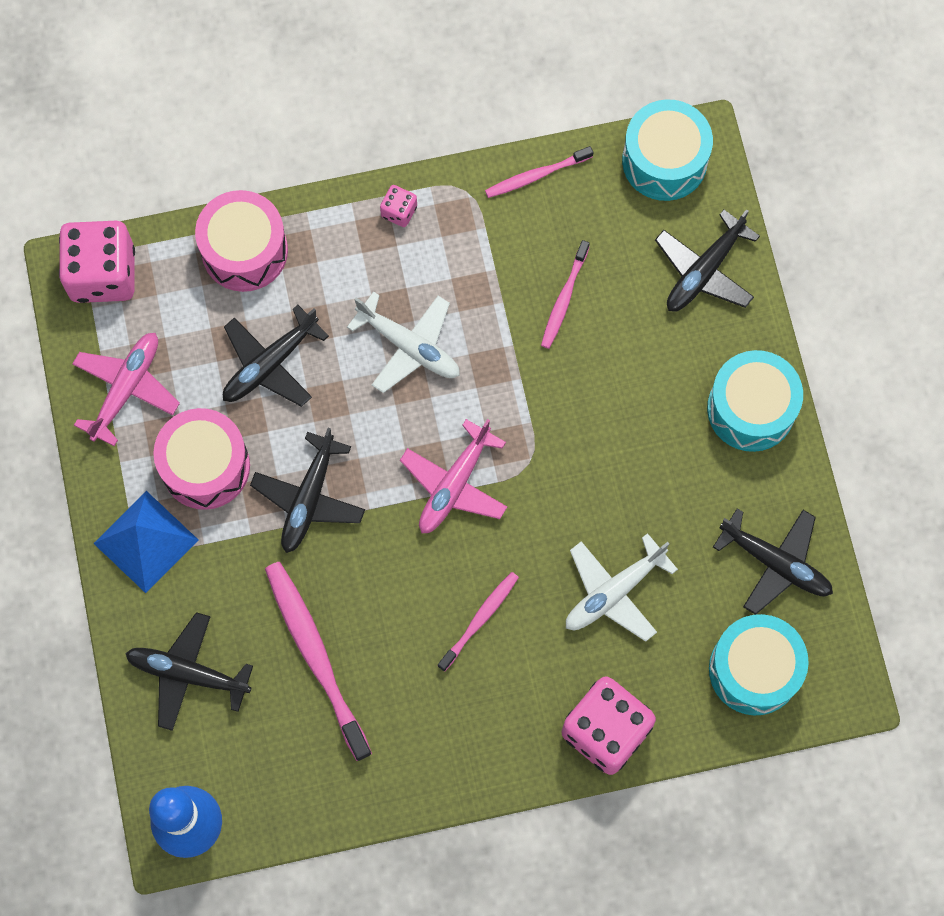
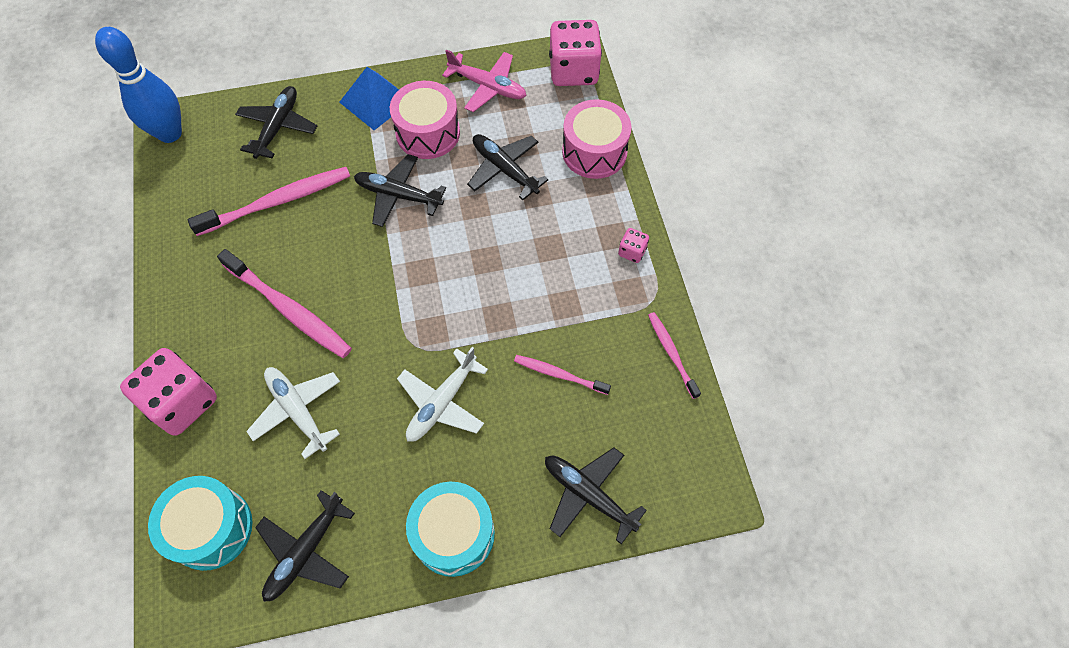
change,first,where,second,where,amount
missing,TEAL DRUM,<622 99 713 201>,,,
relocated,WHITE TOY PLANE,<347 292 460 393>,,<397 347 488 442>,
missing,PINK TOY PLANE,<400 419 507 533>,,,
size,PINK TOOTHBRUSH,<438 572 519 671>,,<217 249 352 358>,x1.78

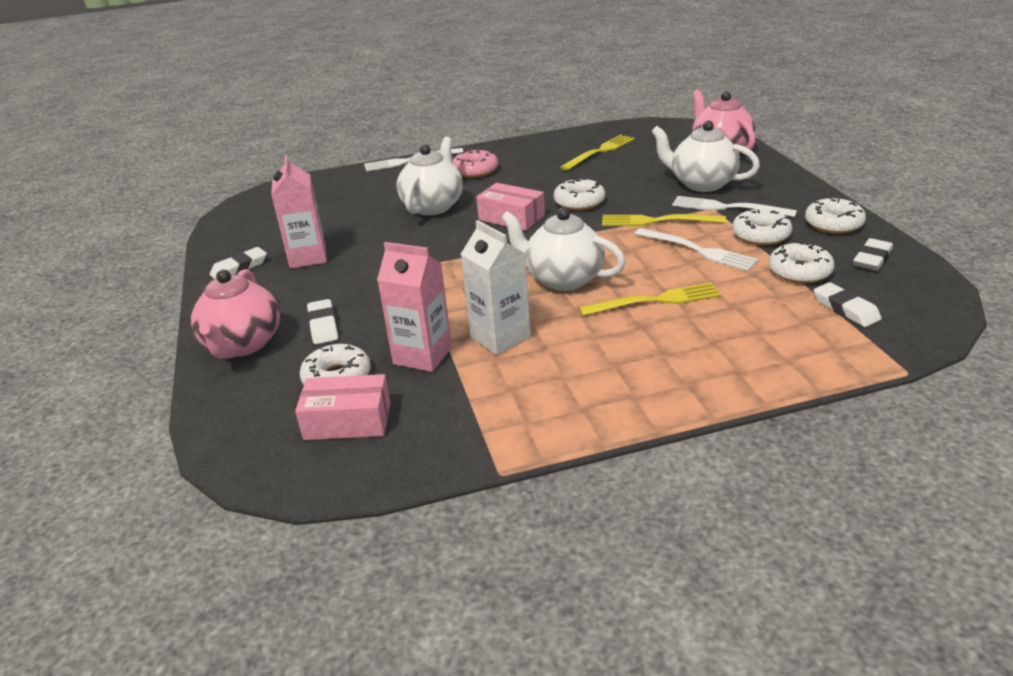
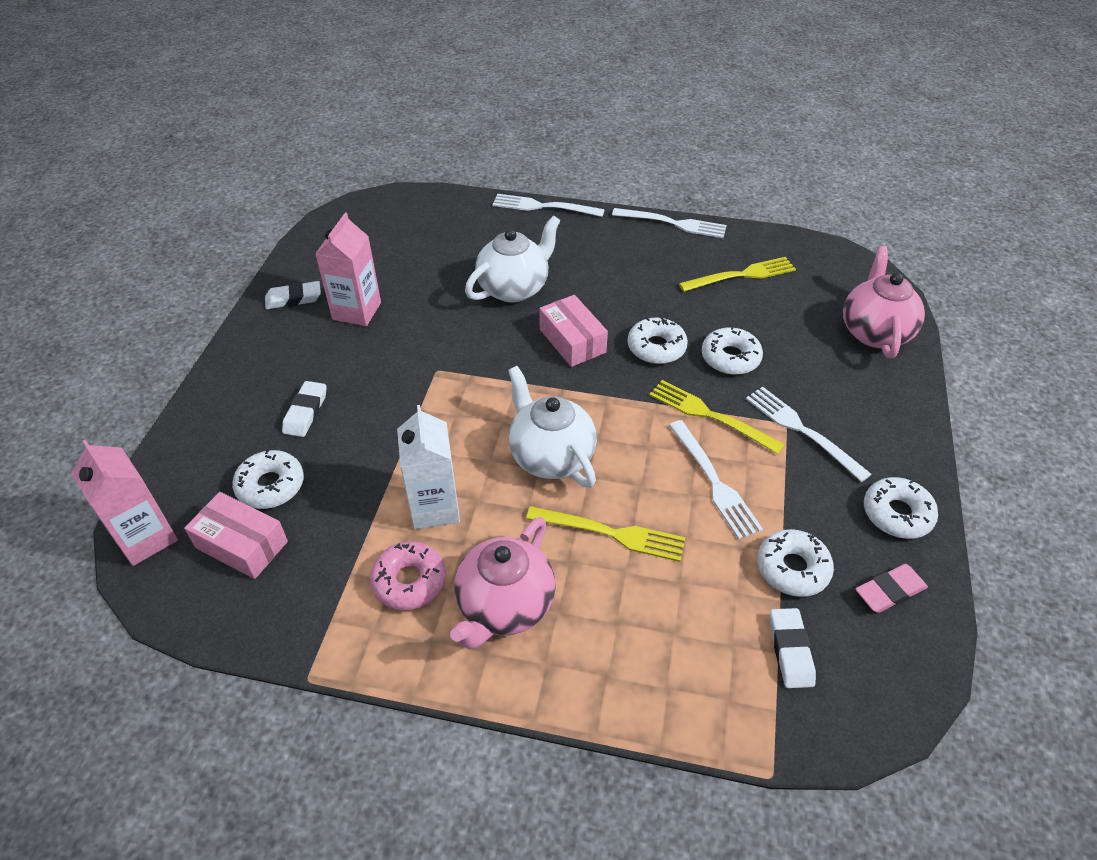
change,first,where,second,where,amount
missing,WHITE TEA POT,<651 121 760 192>,,,
relocated,PINK DOUGHNUT,<452 149 498 178>,,<370 541 446 610>,
relocated,WHITE DOUGHNUT,<732 209 792 245>,,<701 326 763 375>,
colour,WHITE ERASER,<853 238 893 271>,PINK ERASER,<856 564 928 613>,
relocated,PINK JUICE CARTON,<377 242 452 372>,,<71 439 178 566>,
relocated,PINK TEA POT,<191 269 280 359>,,<450 517 556 649>,
appeared,,,WHITE DINNER FORK,<612 208 727 238>,

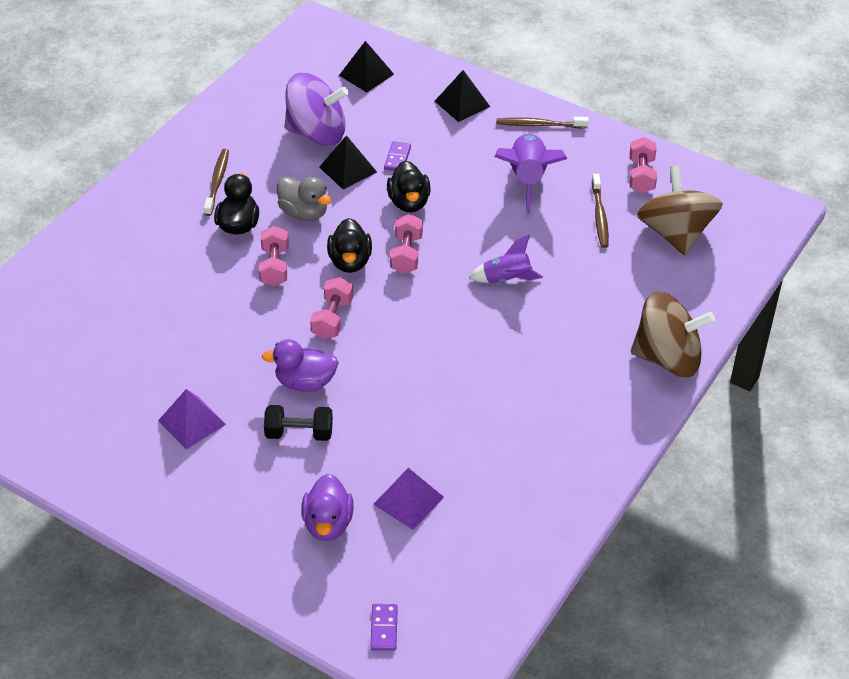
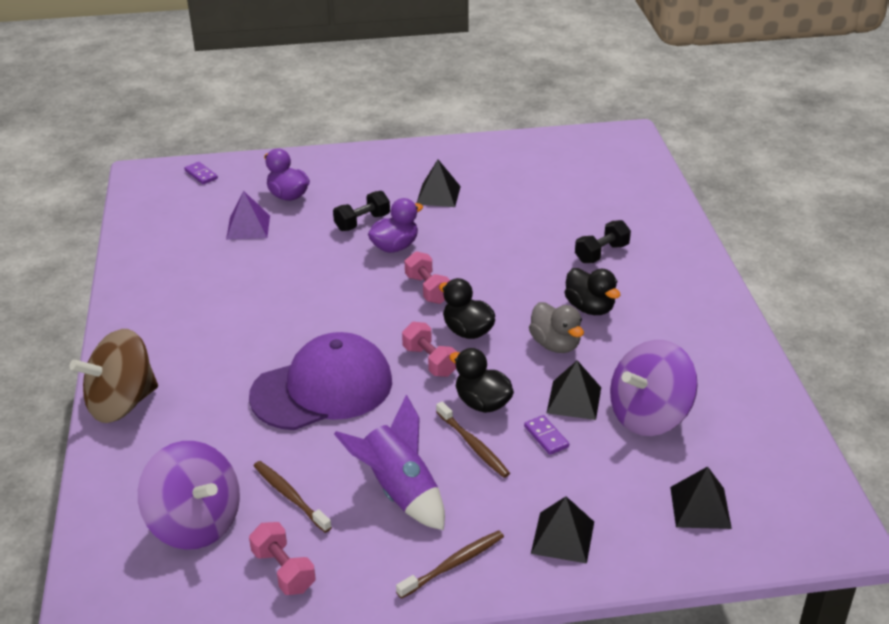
change,first,where,second,where,amount
relocated,DARK BROWN TOOTHBRUSH,<204 149 229 216>,,<436 401 510 478>,
colour,DARK BROWN TOY TOP,<637 165 723 256>,ROYAL PURPLE TOY TOP,<138 441 240 550>,
spun,GRAY DUCK,<277 177 332 221>,,<529 302 584 353>,120 degrees counterclockwise
missing,PINK HAND WEIGHT,<259 226 289 287>,,,
exchanged,ROYAL PURPLE ROCKET,<469 235 543 283>,ROYAL PURPLE CAP,<249 332 392 430>,
colour,ROYAL PURPLE SOLID PYRAMID,<158 389 226 449>,JET-BLACK SOLID PYRAMID,<417 160 461 207>,
appeared,,,JET-BLACK HAND WEIGHT,<575 220 631 263>,

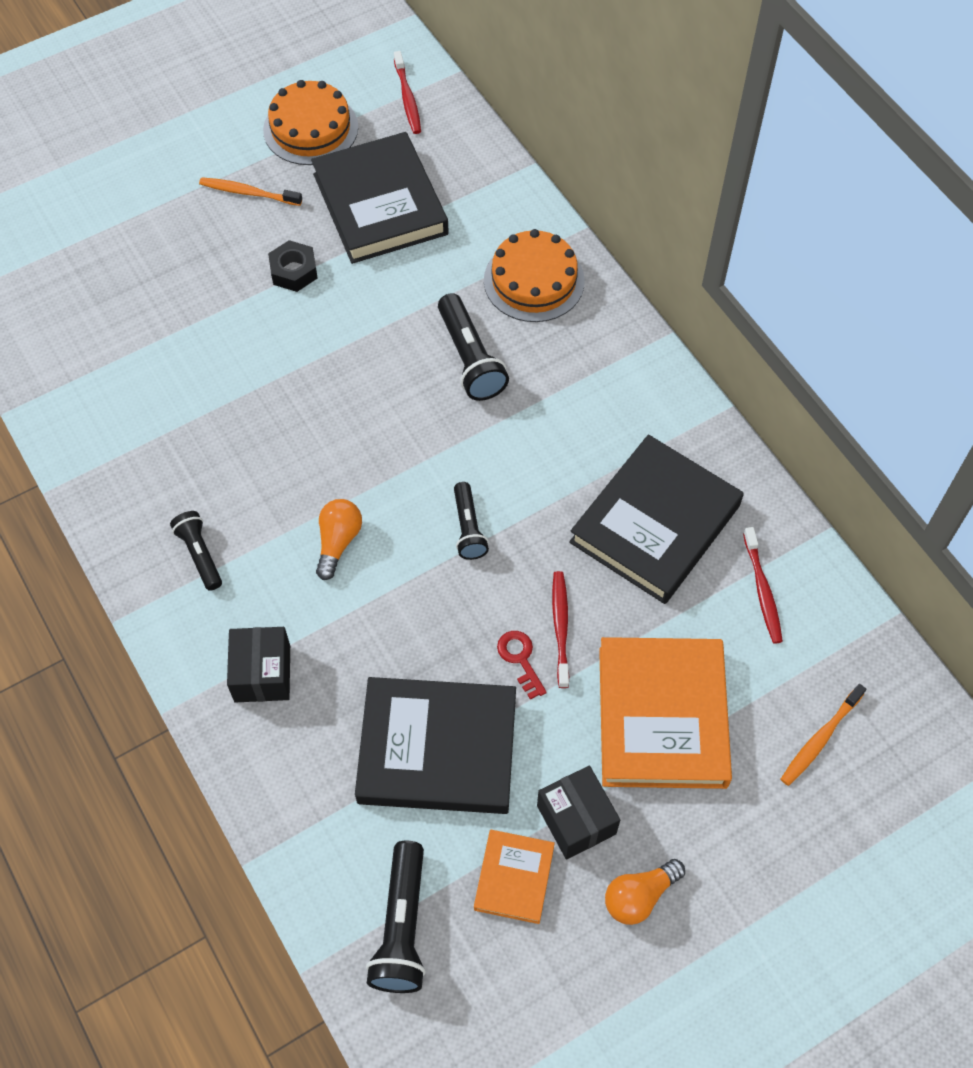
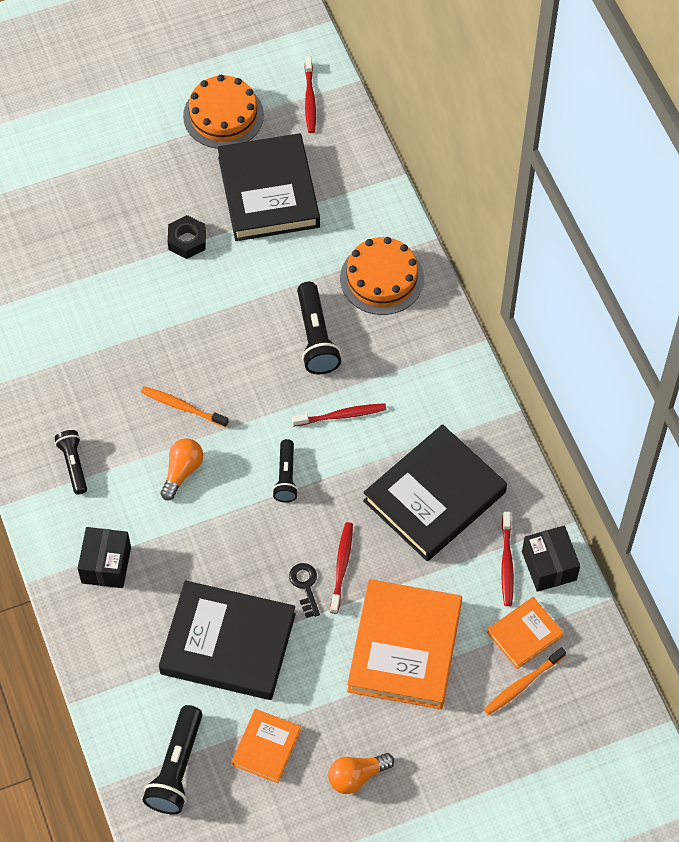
change,first,where,second,where,amount
relocated,ORANGE-COLOURED TOOTHBRUSH,<199 177 302 206>,,<141 386 229 428>,
colour,SCARLET KEY,<497 631 547 700>,JET-BLACK KEY,<289 563 320 618>,
relocated,JET-BLACK PACKAGE,<537 765 620 860>,,<522 526 580 592>,
appeared,,,SCARLET TOOTHBRUSH,<292 403 386 427>,
appeared,,,ORANGE-COLOURED HARDCOVER,<487 597 564 669>,

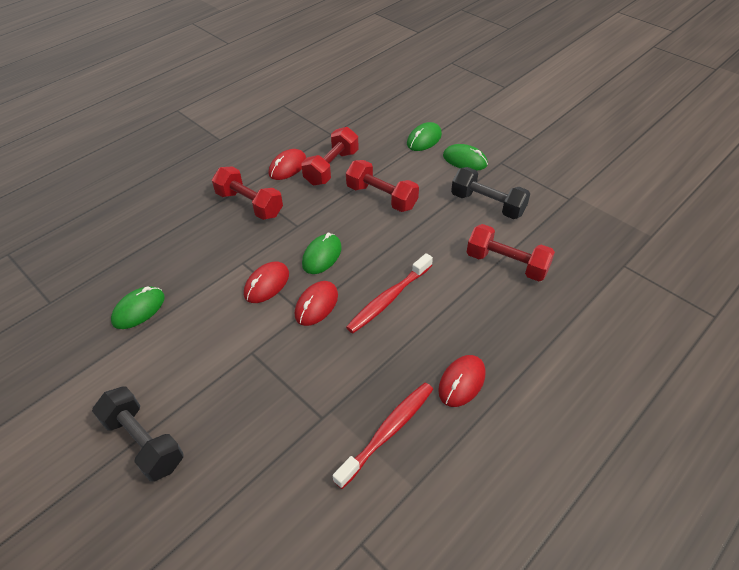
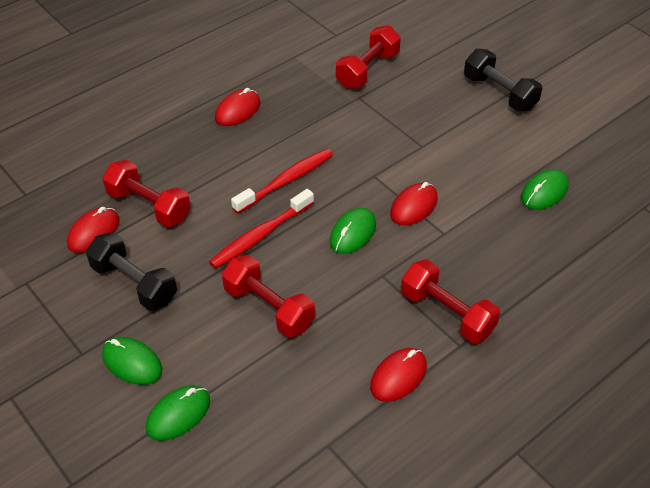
change,first,where,second,where,amount
relocated,SCARLET HAND WEIGHT,<302 127 359 186>,,<336 25 401 89>,
relocated,SCARLET MOUSE,<295 281 338 326>,,<67 207 120 253>,
relocated,SCARLET TOOTHBRUSH,<333 382 433 489>,,<209 189 314 269>,

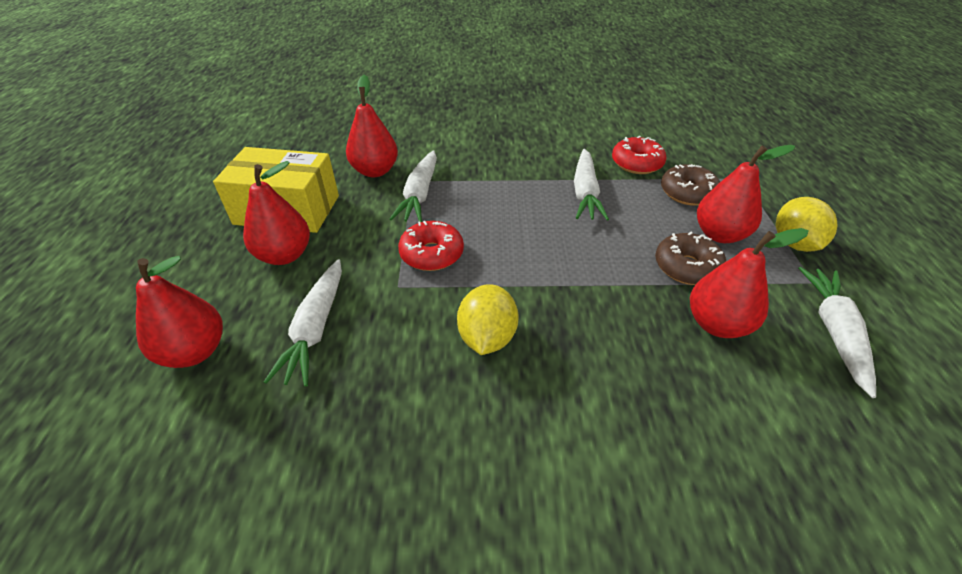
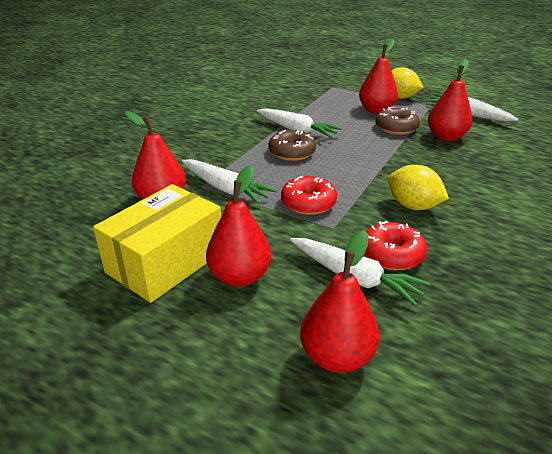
change,first,where,second,where,amount
relocated,SCARLET DOUGHNUT,<612 136 667 174>,,<364 221 427 270>,
relocated,DARK BROWN DOUGHNUT,<661 164 720 206>,,<269 130 316 161>,

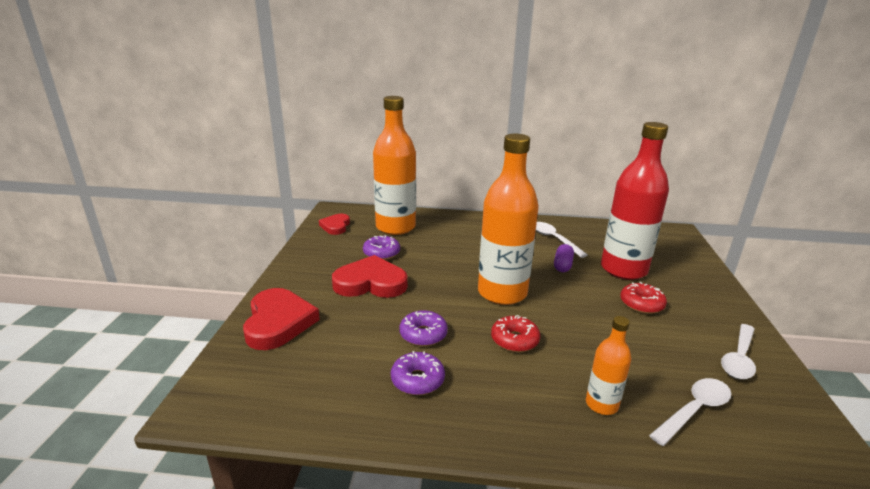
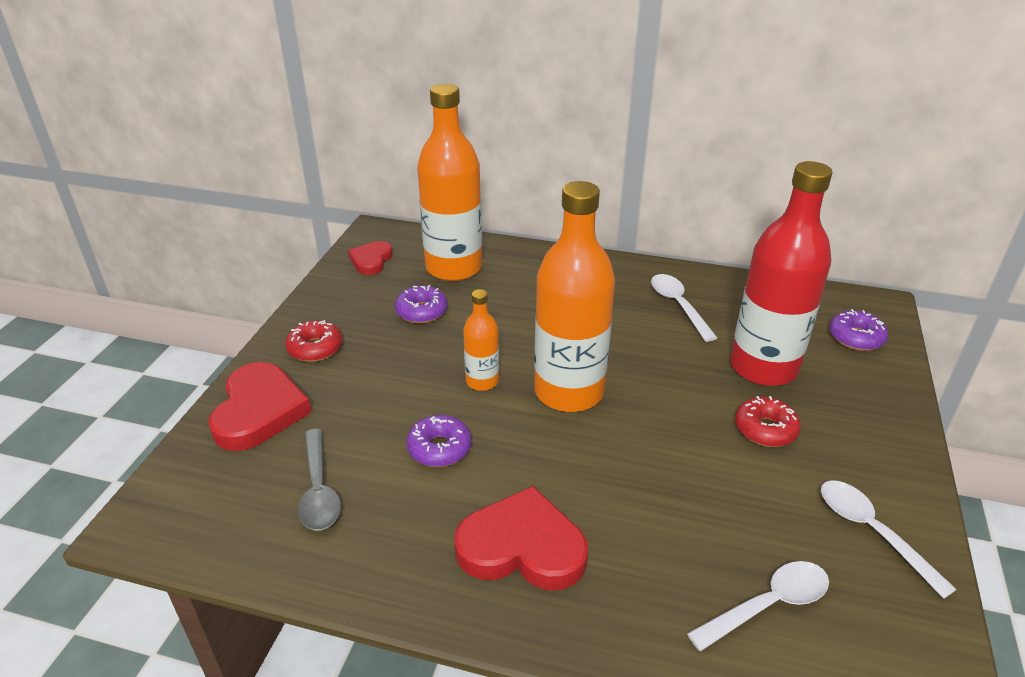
change,first,where,second,where,amount
missing,ROYAL PURPLE PILL SHAPE,<554 244 574 272>,,,
relocated,SCARLET LOVE HEART,<332 255 408 298>,,<454 486 588 590>,
relocated,SCARLET DOUGHNUT,<491 315 540 352>,,<285 320 343 362>,
relocated,ORANGE-COLOURED DRINK BOTTLE,<586 316 631 415>,,<463 289 499 391>,
spun,WHITE SPOON,<721 324 756 379>,,<821 480 957 599>,105 degrees clockwise
relocated,ROYAL PURPLE DOUGHNUT,<391 351 445 395>,,<829 309 888 351>,
appeared,,,GRAY SPOON,<298 429 341 531>,

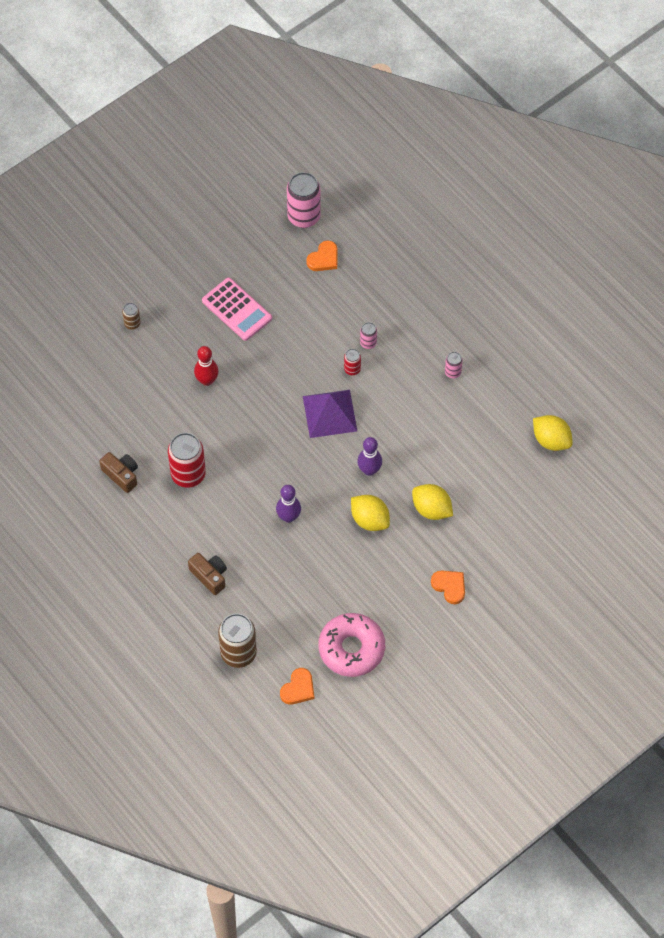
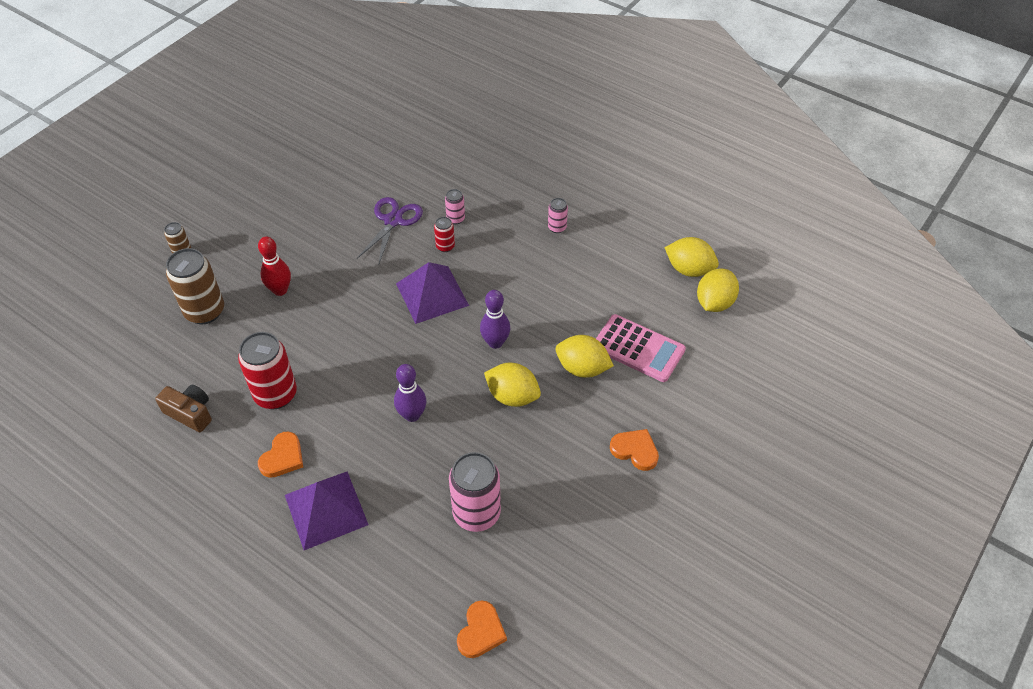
change,first,where,second,where,amount
relocated,PINK SODA CAN,<287 172 321 228>,,<449 452 501 532>,
relocated,ORANGE-COLOURED LOVE HEART,<306 240 338 271>,,<258 431 303 478>,
relocated,PINK ADDING MACHINE,<202 278 272 341>,,<596 314 686 382>,
exchanged,DARK BROWN COMPACT CAMERA,<188 553 227 595>,ROYAL PURPLE SOLID PYRAMID,<285 471 368 550>,
relocated,DARK BROWN SODA CAN,<218 613 257 668>,,<166 248 224 324>,
missing,PINK DOUGHNUT,<319 613 385 677>,,,
appeared,,,ROYAL PURPLE SHEARS,<357 197 423 266>,
appeared,,,GOLDEN TOY LEMON,<697 268 739 312>,

